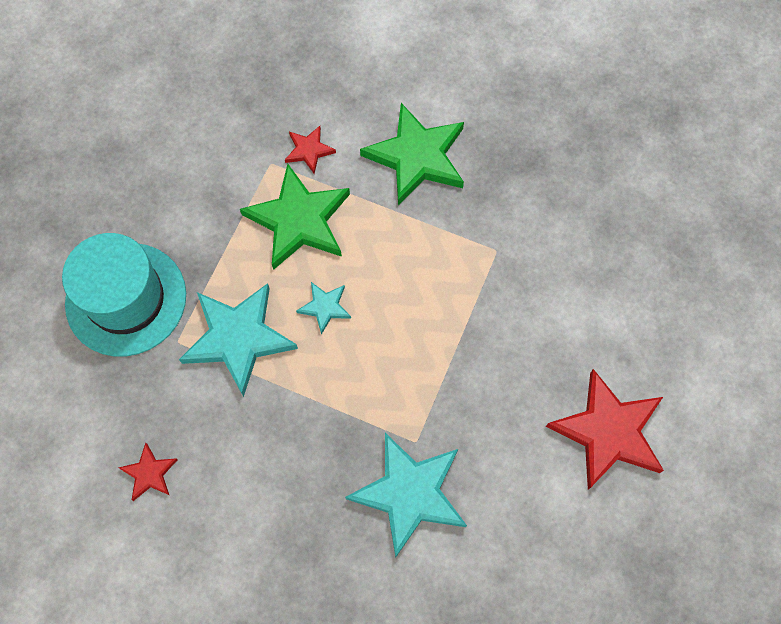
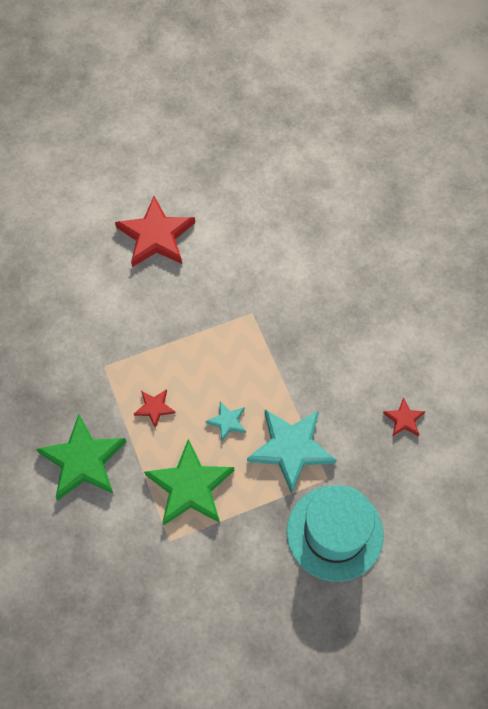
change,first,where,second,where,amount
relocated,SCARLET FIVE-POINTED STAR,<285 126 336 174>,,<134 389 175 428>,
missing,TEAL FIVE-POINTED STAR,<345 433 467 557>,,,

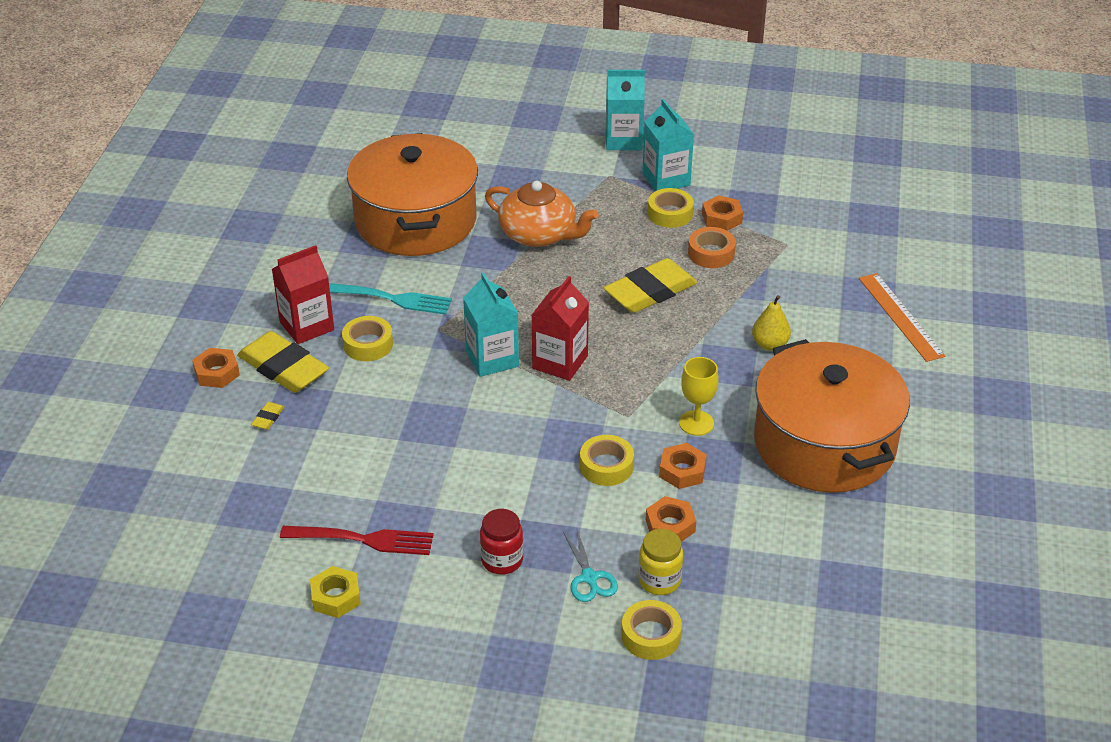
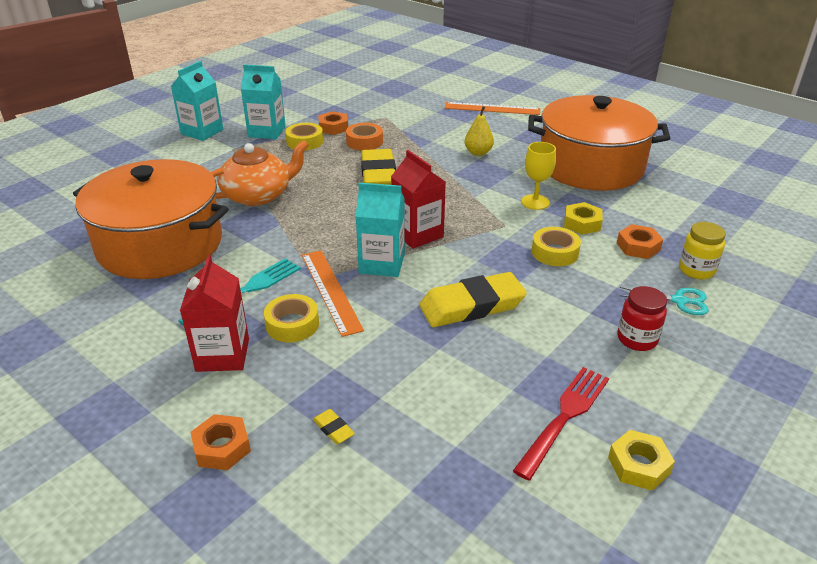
change,first,where,second,where,amount
relocated,GOLDEN ERASER,<237 331 329 393>,,<419 272 527 327>,
colour,ORANGE-COLOURED NUT,<659 443 707 489>,GOLDEN NUT,<564 202 603 235>,
missing,GOLDEN TAPE,<621 600 682 660>,,,
appeared,,,ORANGE-COLOURED STRAIGHTEDGE,<302 251 364 337>,

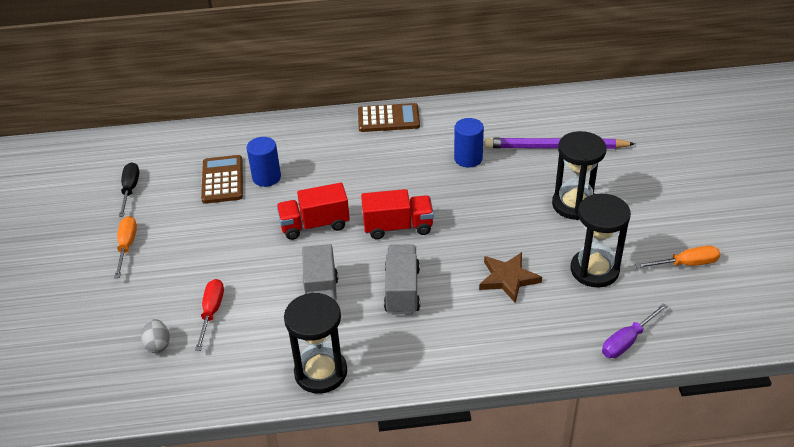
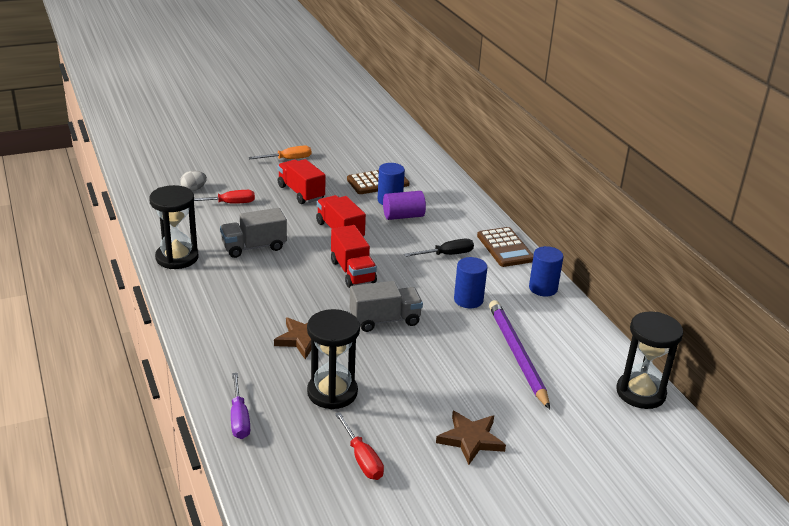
change,first,where,second,where,amount
relocated,JET-BLACK SAND TIMER,<552 131 606 220>,,<616 312 683 409>,
relocated,JET-BLACK SCREWDRIVER,<119 162 139 217>,,<404 239 474 257>,
relocated,GRAY TOY TRUCK,<384 244 420 314>,,<350 281 423 332>,
colour,ORANGE-COLOURED SCREWDRIVER,<635 246 720 268>,SCARLET SCREWDRIVER,<335 412 384 480>,
spun,ROYAL PURPLE SCREWDRIVER,<602 303 668 358>,,<231 373 250 439>,135 degrees counterclockwise
appeared,,,SCARLET TOY TRUCK,<278 159 325 204>,
appeared,,,ROYAL PURPLE CYLINDER,<383 191 426 220>,
appeared,,,ROYAL BLUE CYLINDER,<529 246 563 296>,
appeared,,,DARK BROWN FIVE-POINTED STAR,<436 411 506 465>,

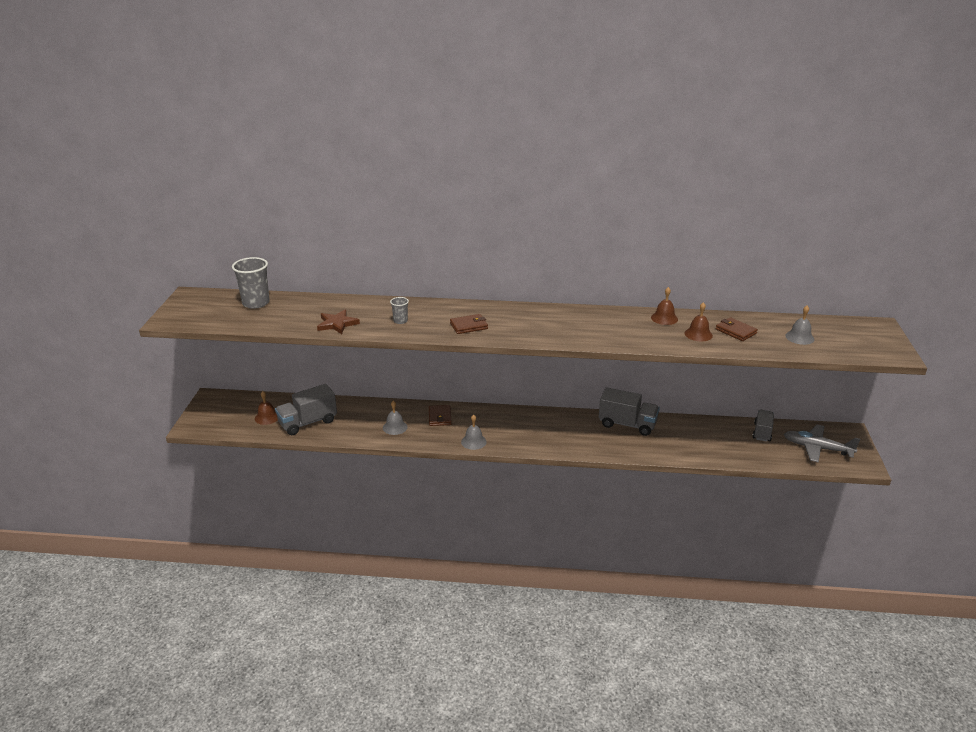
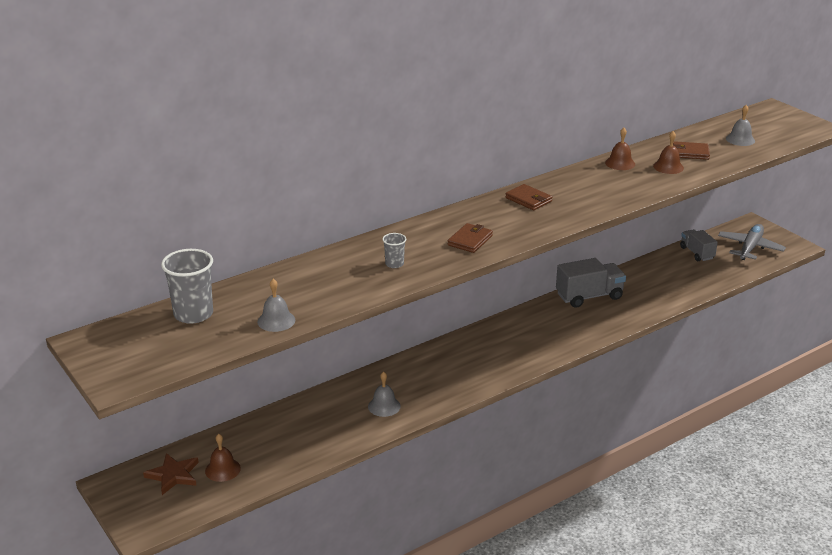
change,first,where,second,where,amount
relocated,DARK BROWN FIVE-POINTED STAR,<317 310 360 334>,,<143 453 199 495>,
missing,GRAY TOY TRUCK,<275 384 337 435>,,,
relocated,DARK BROWN BILLFOLD,<429 405 452 426>,,<505 184 552 210>,
relocated,GRAY BELL,<461 415 487 450>,,<257 279 295 332>,
spun,GRAY TOY PLANE,<784 424 860 463>,,<718 224 786 260>,135 degrees clockwise

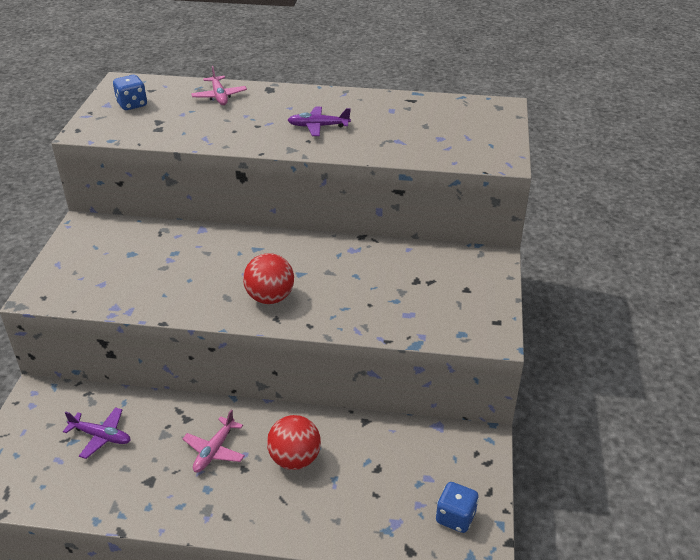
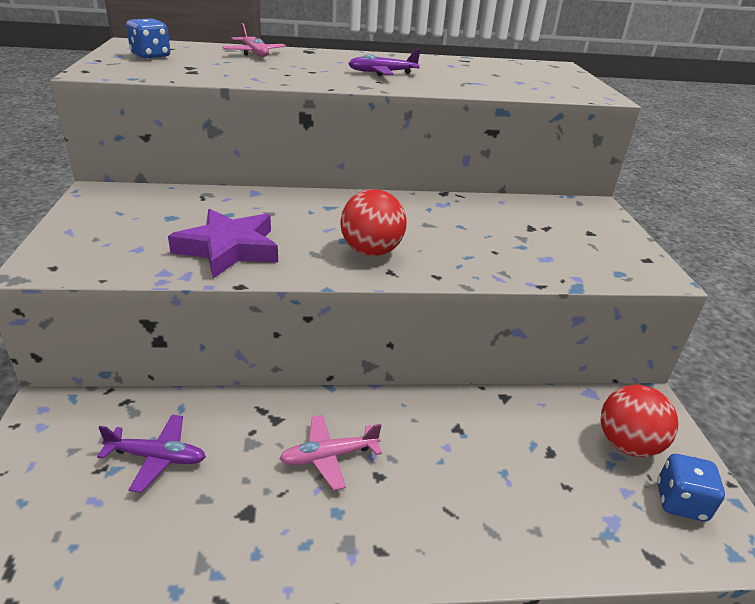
change,first,where,second,where,amount
spun,PINK TOY PLANE,<183 409 245 472>,,<279 415 382 491>,60 degrees clockwise
relocated,SCARLET BALL,<267 415 321 470>,,<601 385 679 457>,
appeared,,,ROYAL PURPLE FIVE-POINTED STAR,<168 209 278 278>,

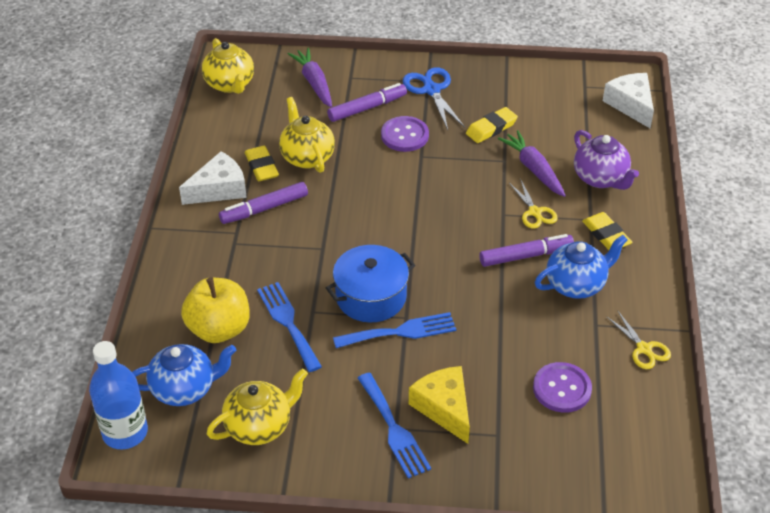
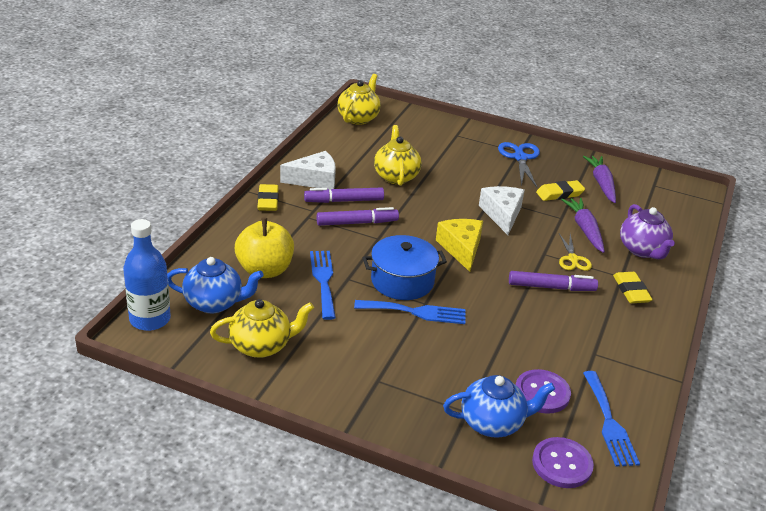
change,first,where,second,where,amount
spun,GOLDEN TEA POT,<202 38 254 94>,,<337 74 381 125>,150 degrees counterclockwise
relocated,ROYAL PURPLE TOY CARROT,<288 48 332 107>,,<583 156 616 203>,
relocated,WHITE PIECE OF CHEESE,<603 73 654 128>,,<479 186 525 235>,
relocated,ROYAL PURPLE FELT PEN,<327 83 407 122>,,<317 207 399 226>,
relocated,ROYAL PURPLE BUTTON,<381 116 429 152>,,<532 437 594 488>,
relocated,GOLDEN ERASER,<245 146 279 181>,,<258 184 279 211>,
relocated,ROYAL BLUE TEA POT,<535 235 628 299>,,<443 375 555 438>,
missing,GOLDEN SHEARS,<606 310 671 369>,,,
relocated,GOLDEN PIECE OF CHEESE,<409 366 470 444>,,<436 219 483 272>,
relocated,ROYAL BLUE DINNER FORK,<358 373 431 479>,,<583 371 640 466>,

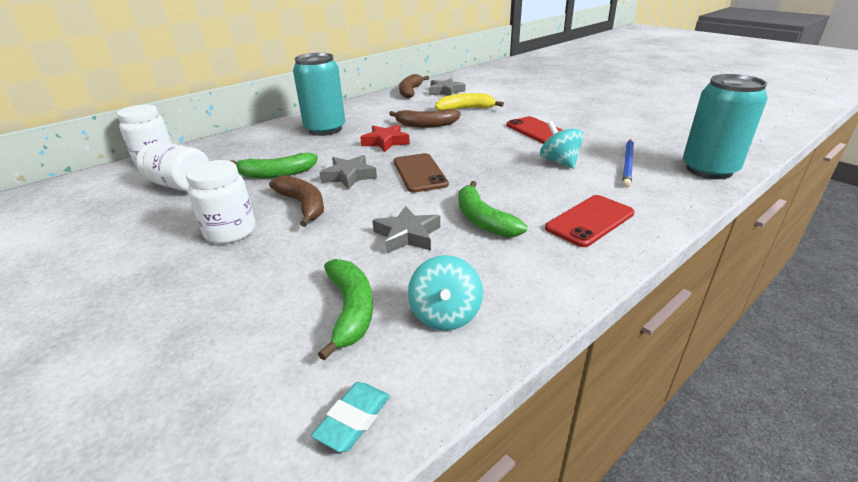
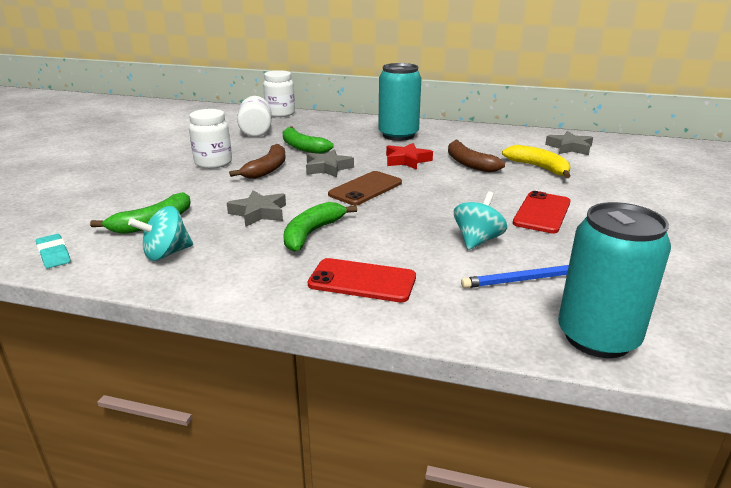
change,first,where,second,where,amount
missing,DARK BROWN BANANA,<399 74 429 98>,,,
spun,TEAL ERASER,<311 382 390 452>,,<36 234 71 268>,60 degrees clockwise

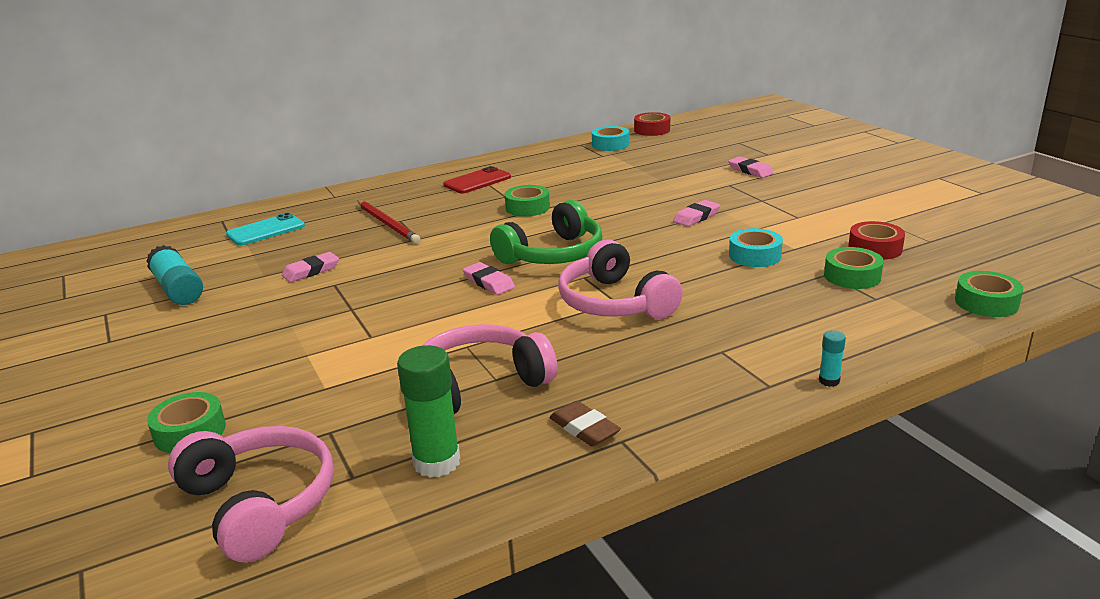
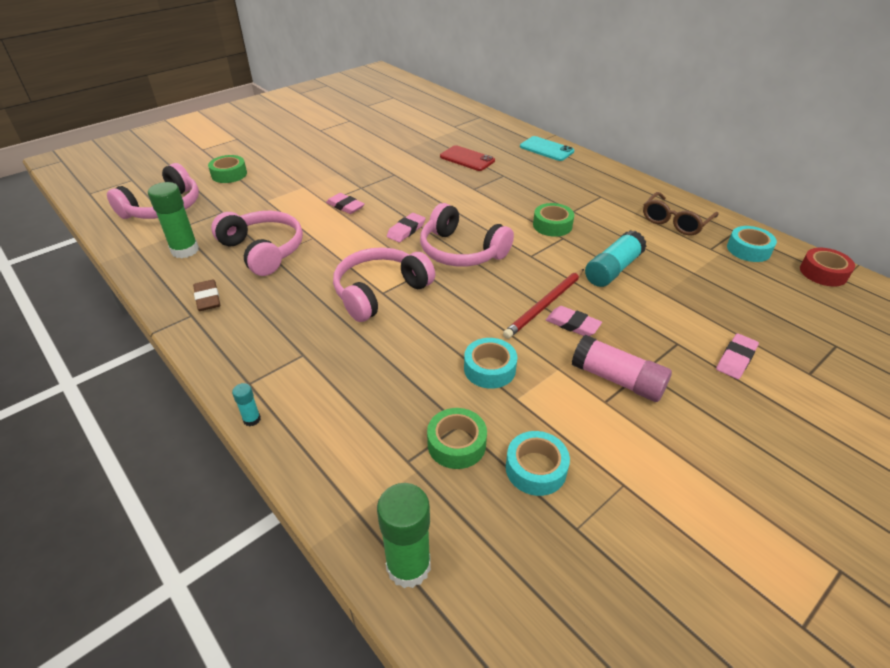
change,first,where,second,where,amount
relocated,SCARLET SMARTPHONE,<443 166 511 194>,,<440 145 495 171>,
relocated,SCARLET PENCIL,<358 200 420 244>,,<503 269 584 339>,
colour,LEAF-GREEN OVER-EAR HEADPHONES,<490 200 602 264>,PINK OVER-EAR HEADPHONES,<420 203 514 267>,
relocated,TEAL SMARTPHONE,<226 213 305 246>,,<520 136 574 161>,
colour,SCARLET TAPE,<848 221 905 260>,TEAL TAPE,<506 431 570 496>,
relocated,TEAL GLUE STICK,<146 245 203 305>,,<585 230 646 287>,
relocated,PINK ERASER,<282 252 339 282>,,<326 193 365 214>,
exchanged,LEAF-GREEN TAPE,<955 271 1023 317>,LEAF-GREEN GLUE STICK,<377 483 431 588>,
spun,DARK BROWN ERASER,<549 401 621 447>,,<193 279 220 311>,60 degrees counterclockwise
appeared,,,DARK BROWN GLASSES,<643 192 718 235>,
appeared,,,PINK GLUE STICK,<572 335 672 402>,

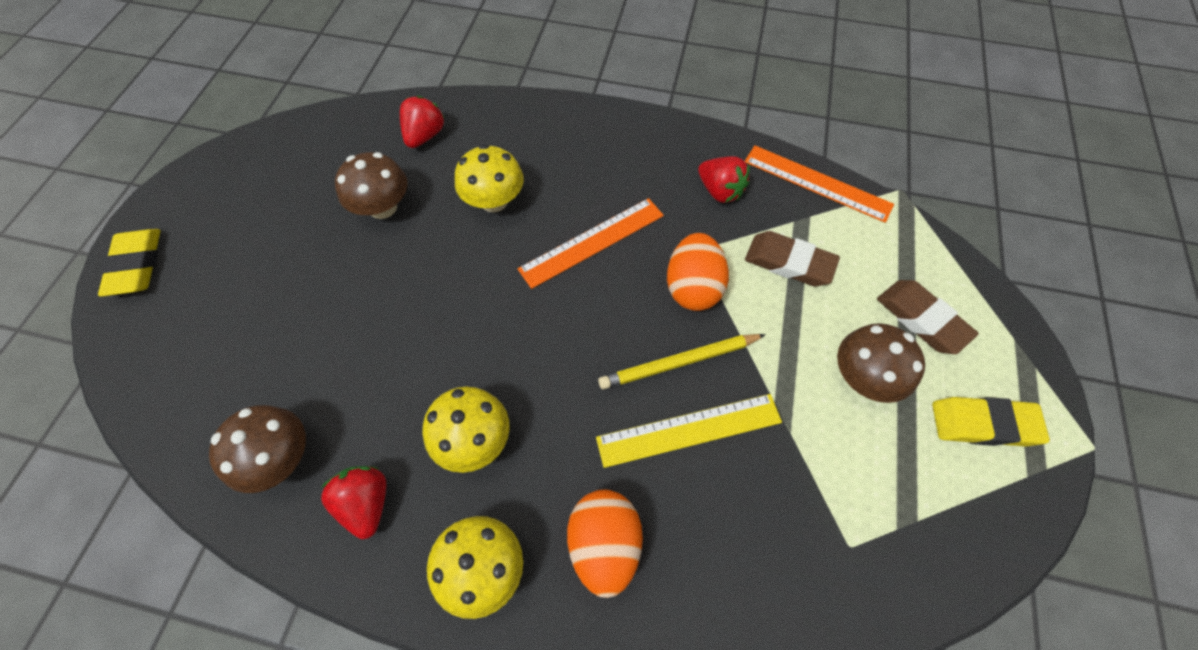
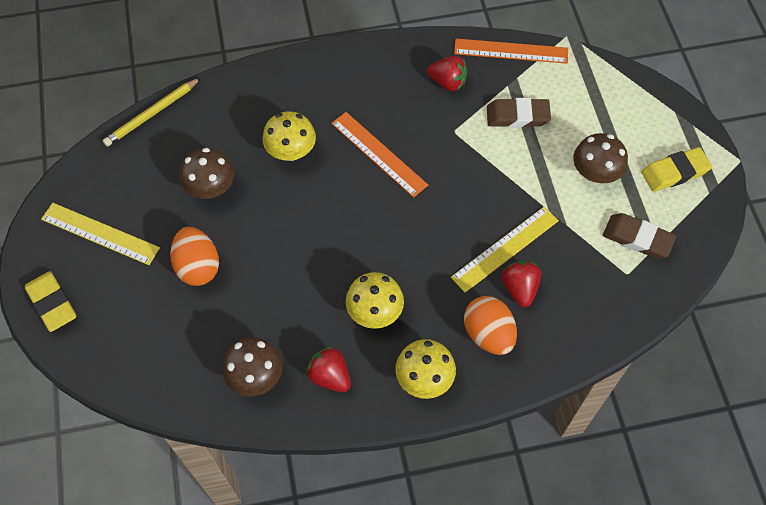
change,first,where,second,where,amount
relocated,SCARLET BERRY,<400 96 445 148>,,<502 261 541 307>,
spun,ORANGE-COLOURED STRAIGHTEDGE,<518 198 664 289>,,<331 112 428 198>,75 degrees counterclockwise
relocated,ORANGE-COLOURED EGG SHAPE,<667 233 729 311>,,<170 227 219 286>,
relocated,DARK BROWN ERASER,<877 280 979 354>,,<603 213 676 259>,
relocated,GOLDEN PENCIL,<598 334 766 389>,,<102 78 201 147>,
appeared,,,GOLDEN STRAIGHTEDGE,<41 203 160 265>,

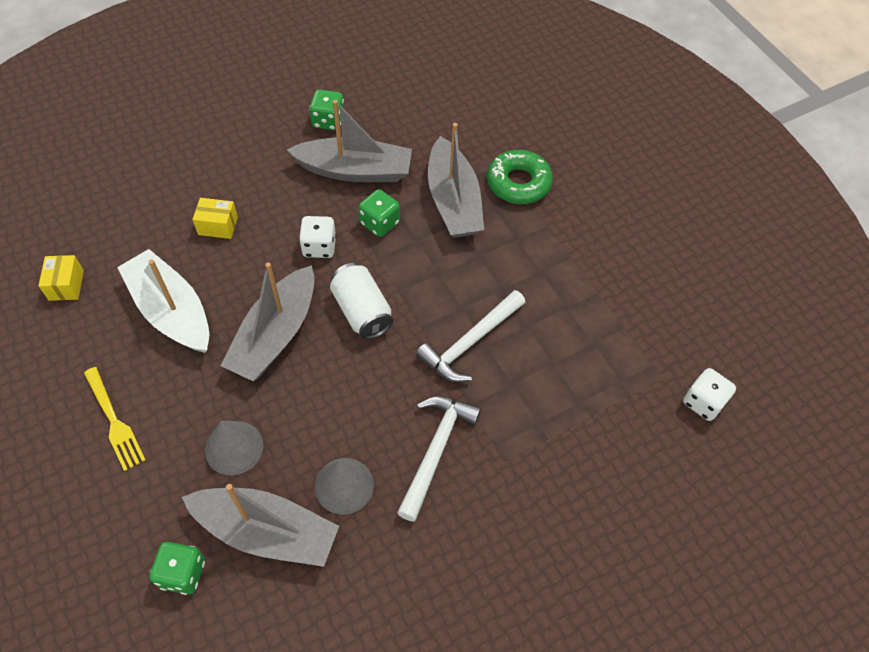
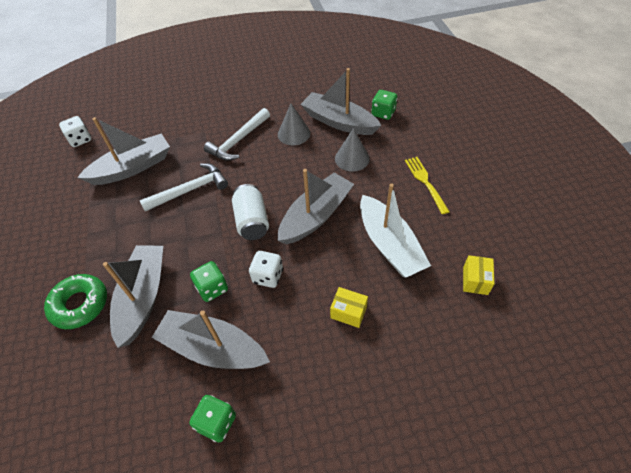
change,first,where,second,where,amount
appeared,,,GRAY TOY BOAT,<77 117 170 185>,

